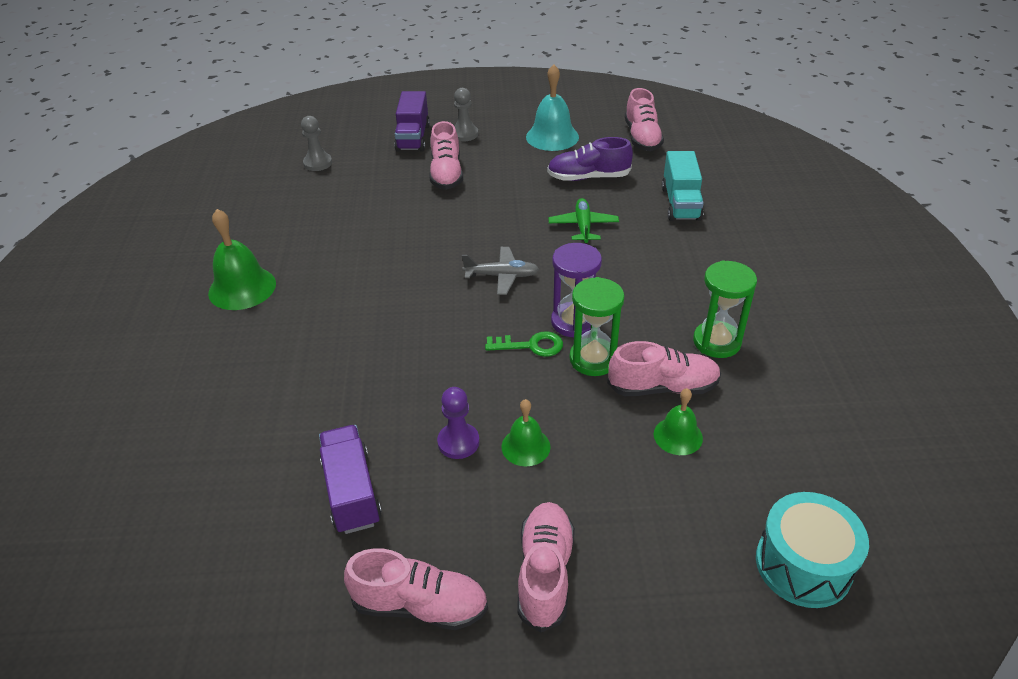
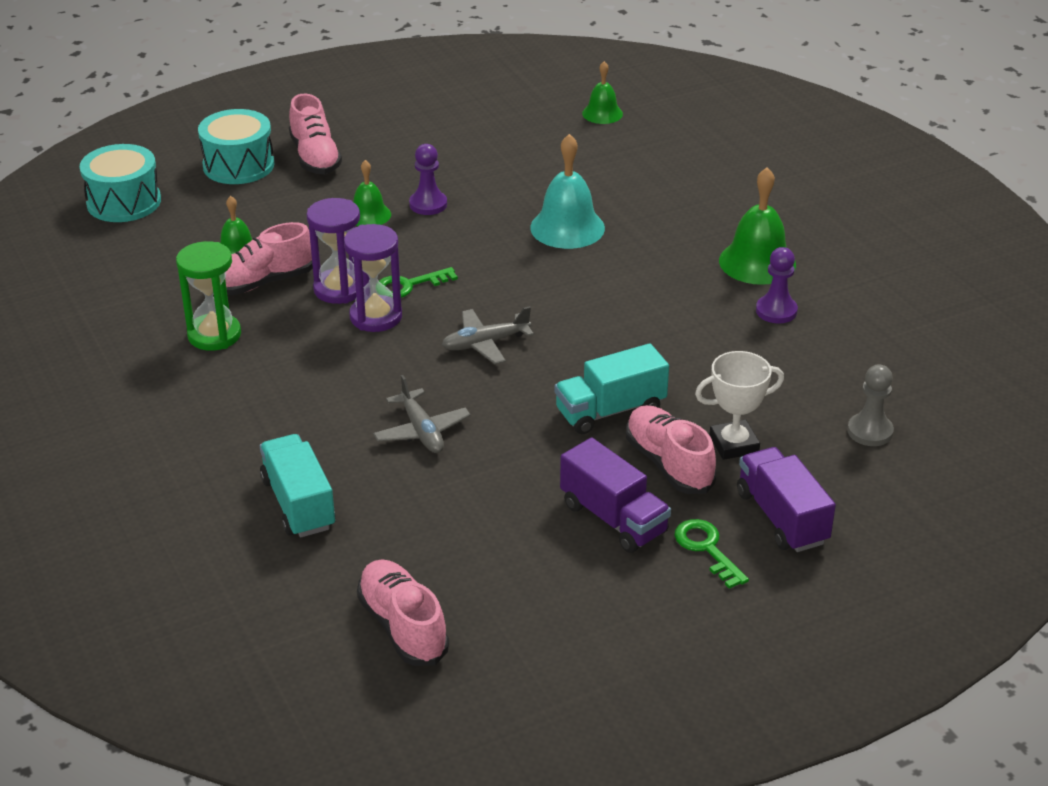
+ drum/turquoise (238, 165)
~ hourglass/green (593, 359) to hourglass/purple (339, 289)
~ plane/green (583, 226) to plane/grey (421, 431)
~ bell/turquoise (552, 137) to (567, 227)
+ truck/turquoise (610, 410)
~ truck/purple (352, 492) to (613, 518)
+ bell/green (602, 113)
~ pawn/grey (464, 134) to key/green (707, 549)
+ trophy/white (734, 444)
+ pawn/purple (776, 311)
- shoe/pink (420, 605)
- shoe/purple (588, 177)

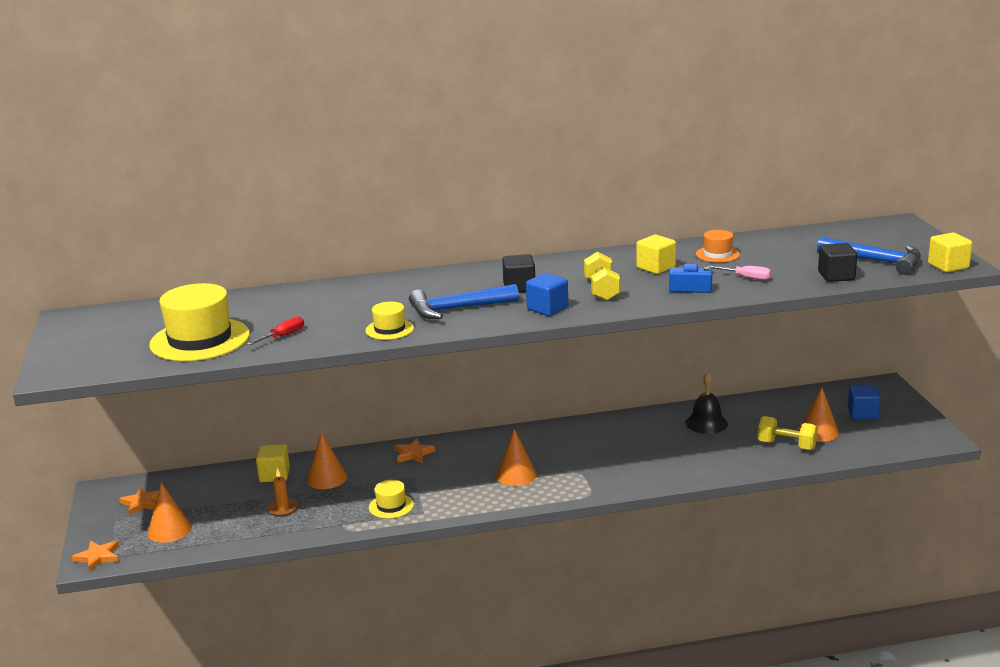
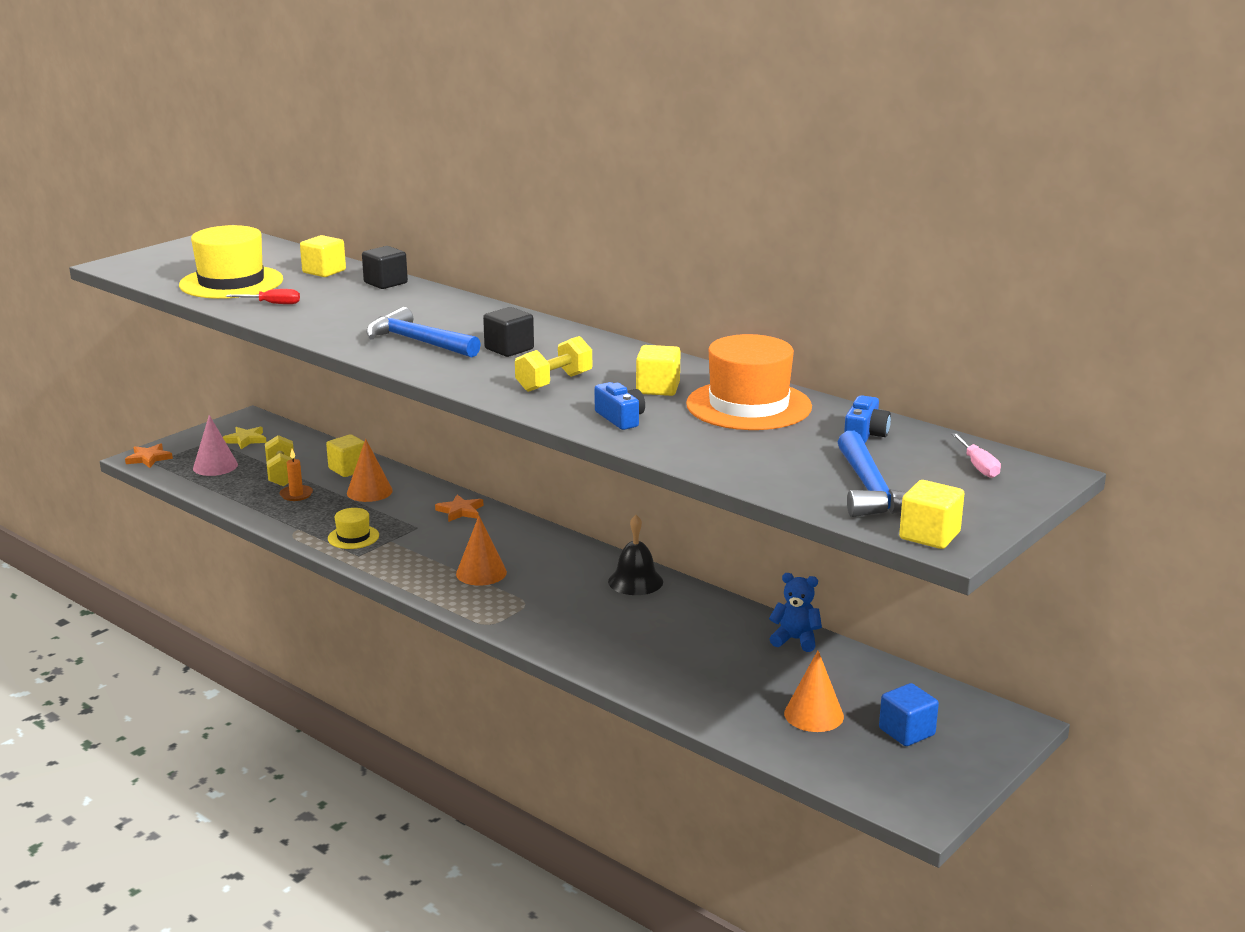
~ cone/orange (169, 530) to cone/pink (215, 466)
~ star/orange (142, 503) to star/yellow (245, 440)
~ dumbbell/yellow (786, 445) to (282, 475)
+ cube/yellow (324, 271)
~ cube/black (836, 276) to (385, 283)
~ bell/black (706, 423) to (635, 581)
~ hat/orange (717, 254) = (748, 406) x2.02
+ teddy bear/blue (795, 640)
+ camera/blue (865, 434)
~ screwdriver/pink (747, 278) to (978, 466)
- hat/yellow (389, 329)
- cube/blue (547, 308)

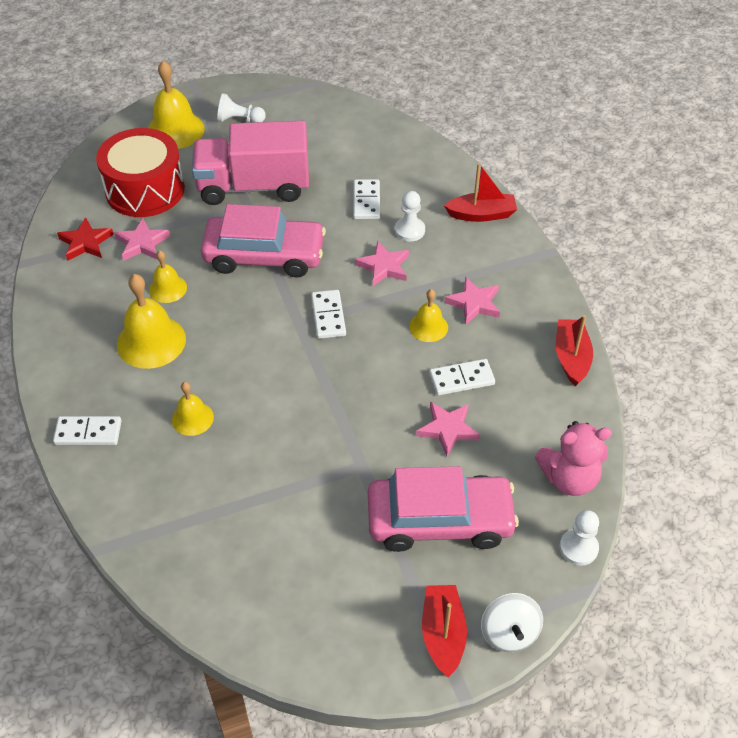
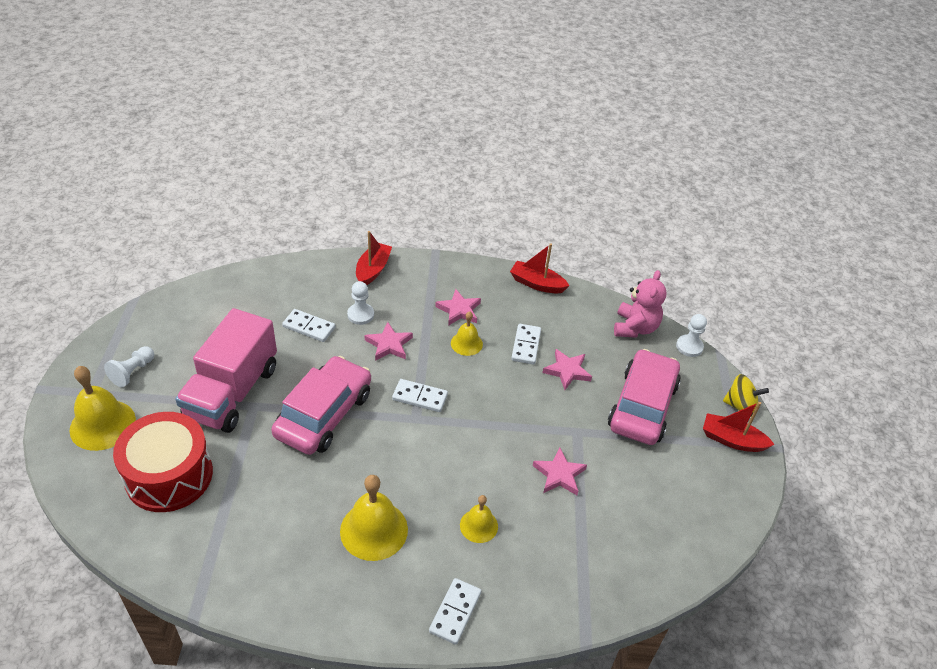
~ star/pink (142, 243) to (559, 474)
~ spinning top/white (509, 633) to spinning top/yellow (740, 406)
- star/red (85, 242)
- bell/yellow (168, 288)

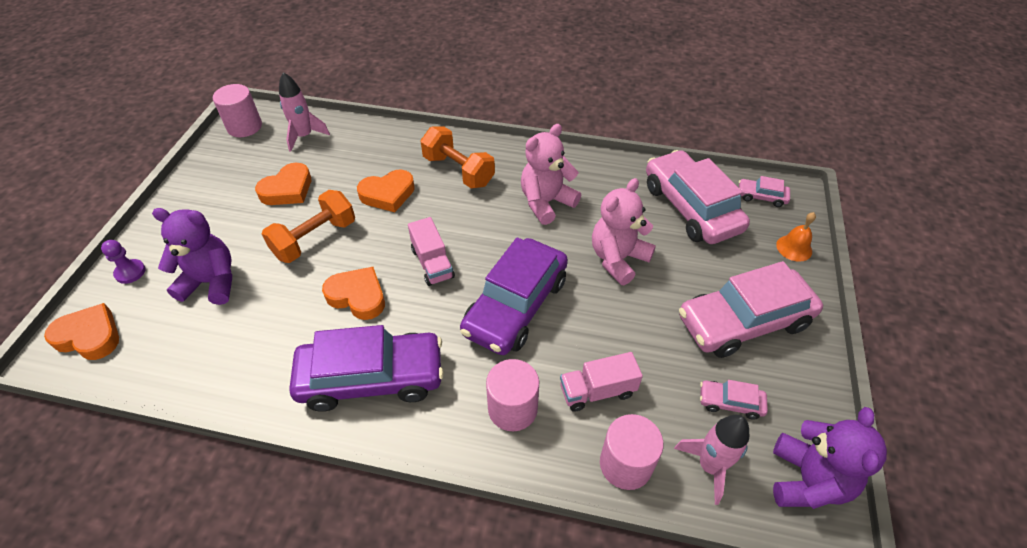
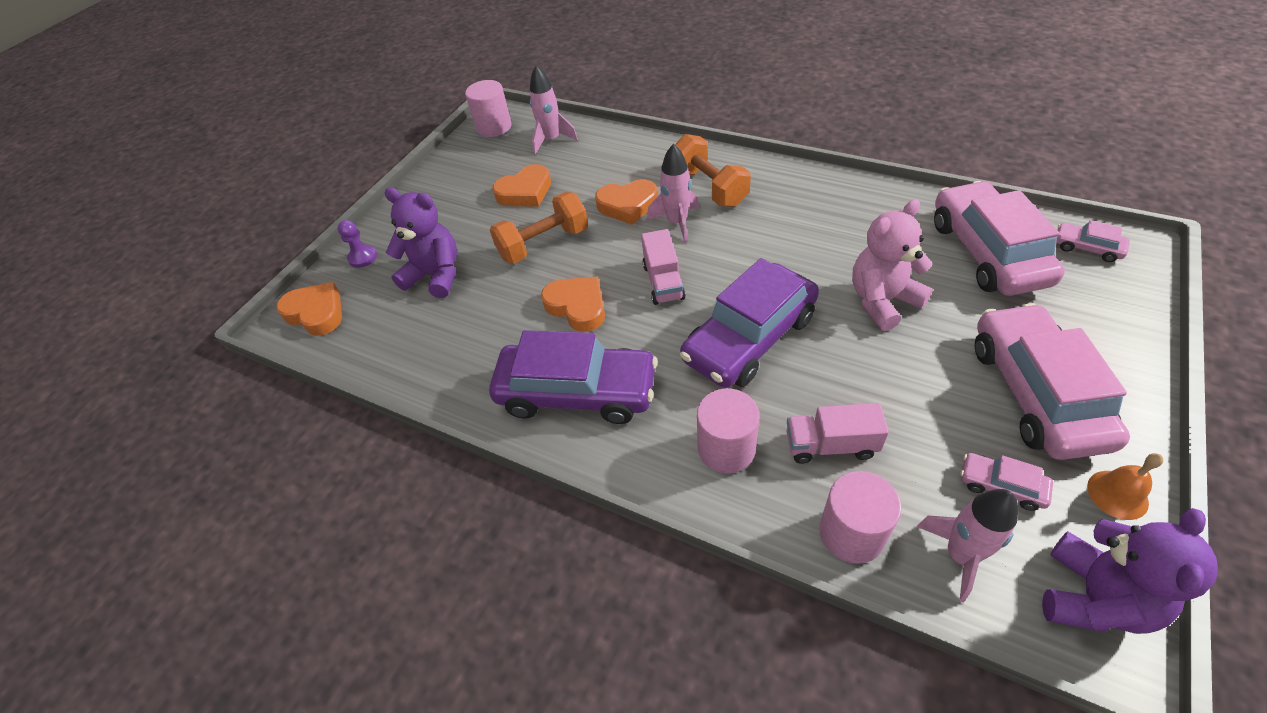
+ rocket/pink (677, 222)
~ car/pink (743, 321) = (1036, 392) 90 degrees clockwise
~ bell/orange (794, 248) to (1117, 494)
- teddy bear/pink (546, 202)

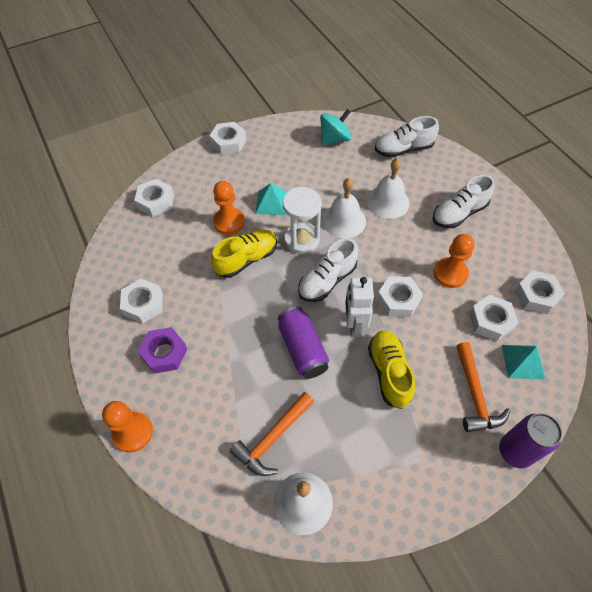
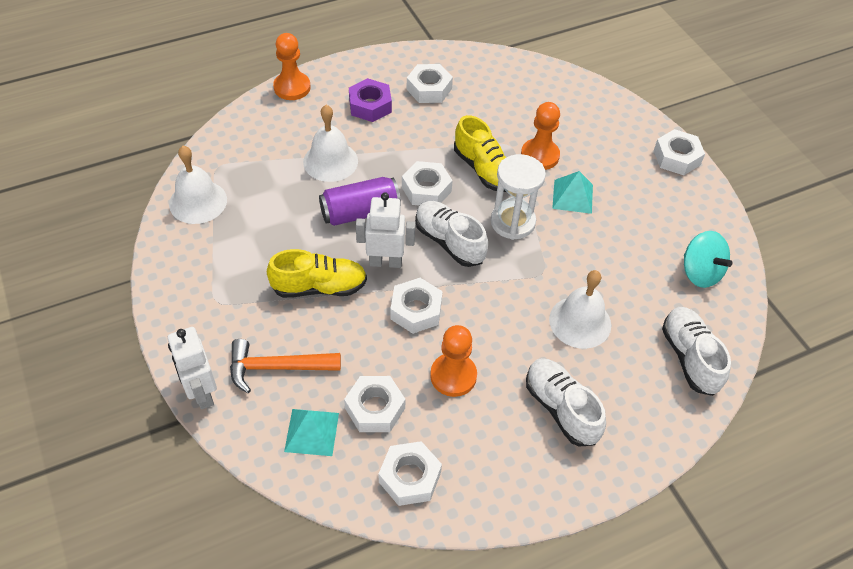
~ can/purple (515, 451) to robot/white (202, 393)
~ bell/white (344, 220) to (330, 161)
~ nut/white (156, 201) to (426, 189)
- hammer/orange (273, 438)

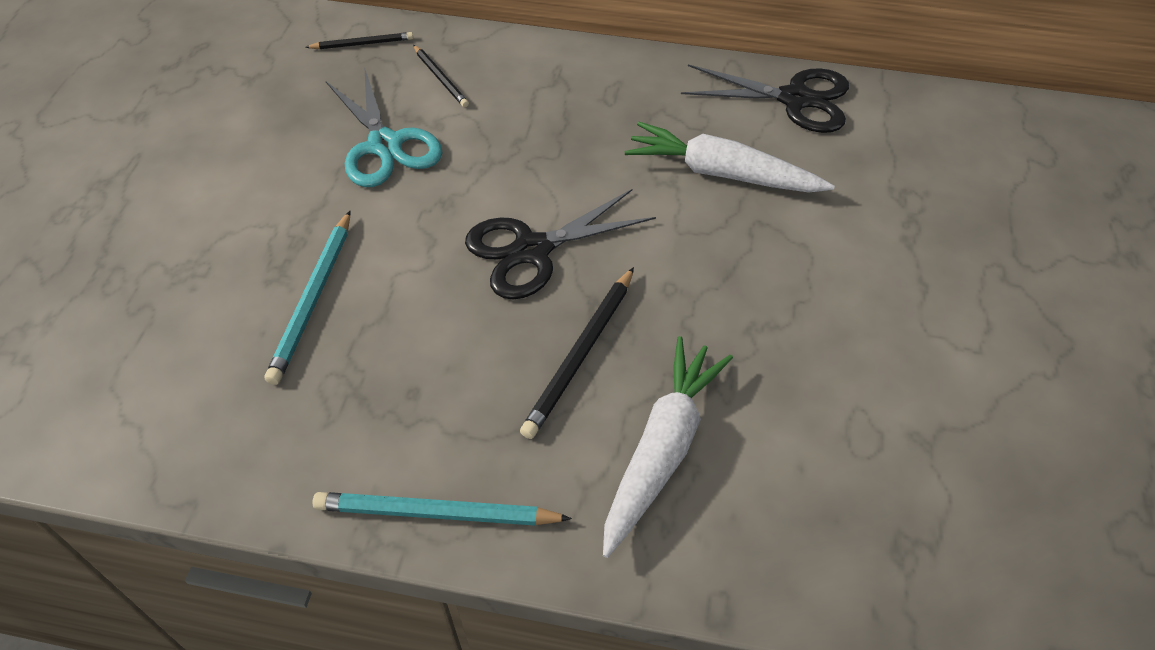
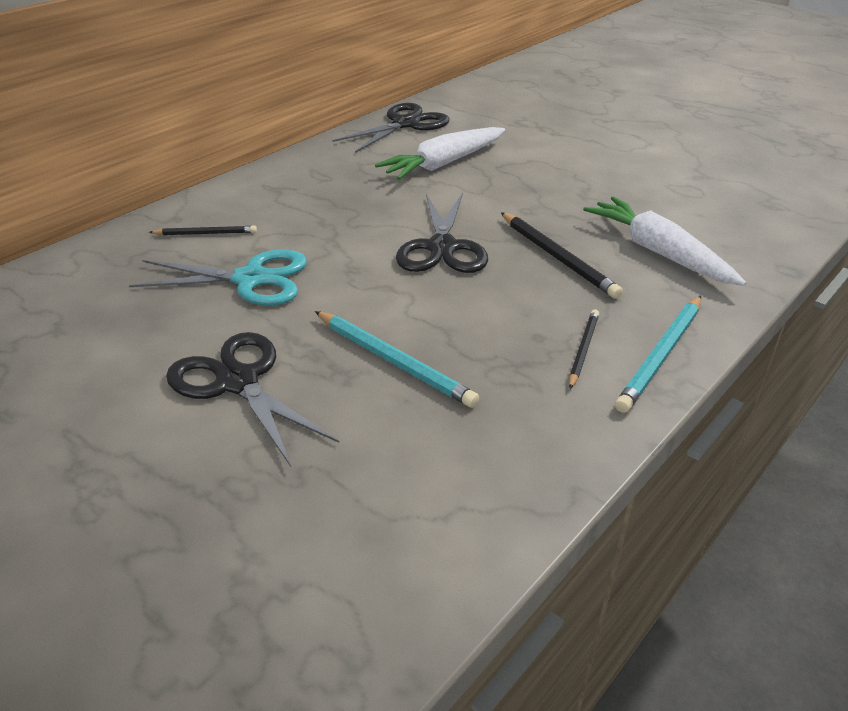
+ scissors/black (238, 381)
~ pencil/black (362, 44) to (583, 350)

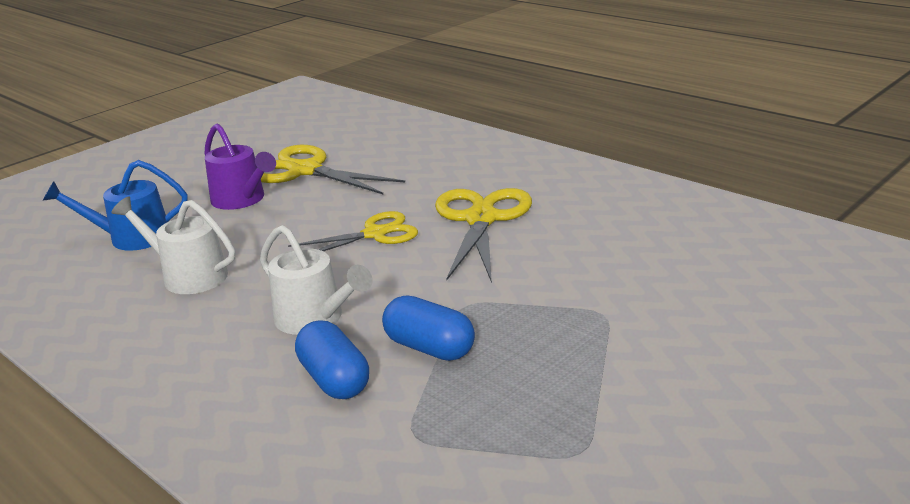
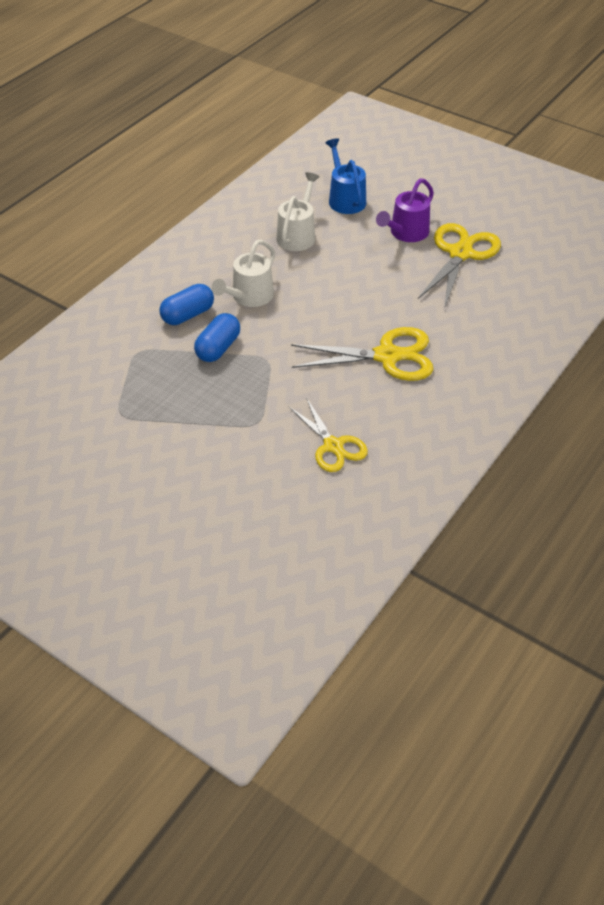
~ scissors/yellow (375, 234) to (333, 446)

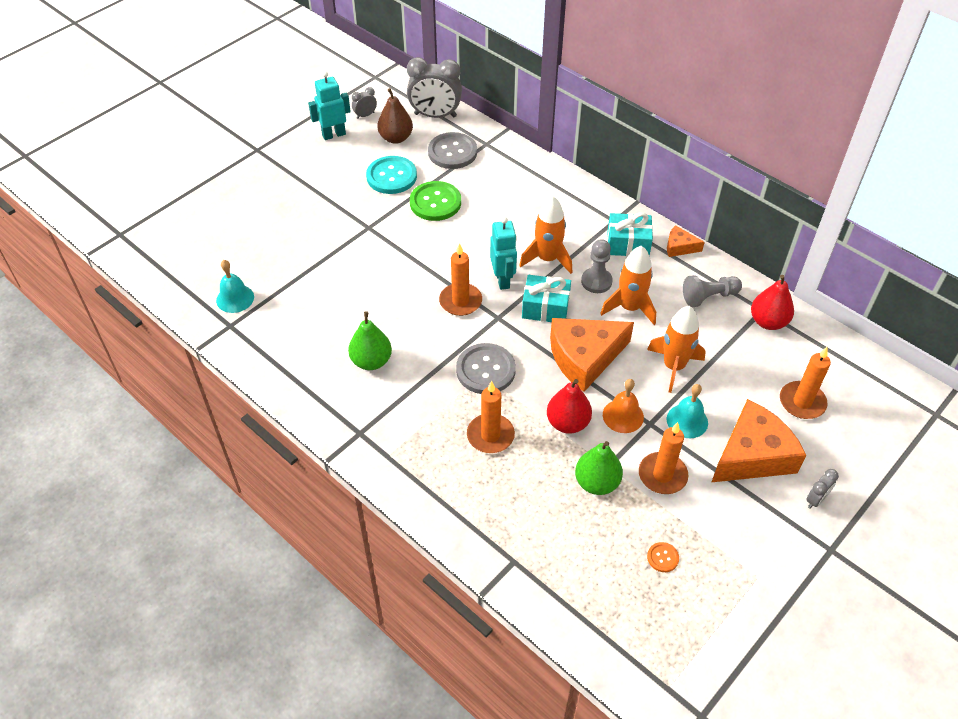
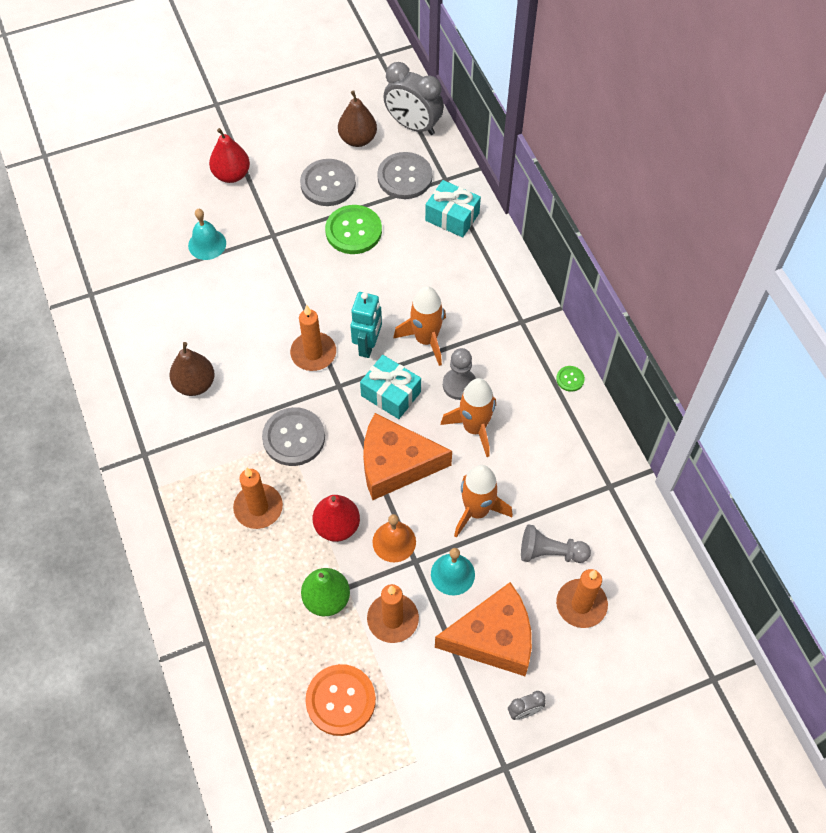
~ pear/green (371, 361) to pear/brown (195, 384)
~ bell/turquoise (235, 298) to (207, 244)
~ pear/red (768, 322) to (231, 175)
~ button/turquoise (391, 176) to button/grey (328, 184)
~ button/orange (662, 557) = (340, 700) x2.17
~ gift/turquoise (628, 244) to (452, 217)
~ pawn/grey (709, 297) to (550, 552)
~ cheese/orange (679, 247) to button/green (570, 379)
- robot/turquoise (334, 134)
- clock/grey (365, 115)

